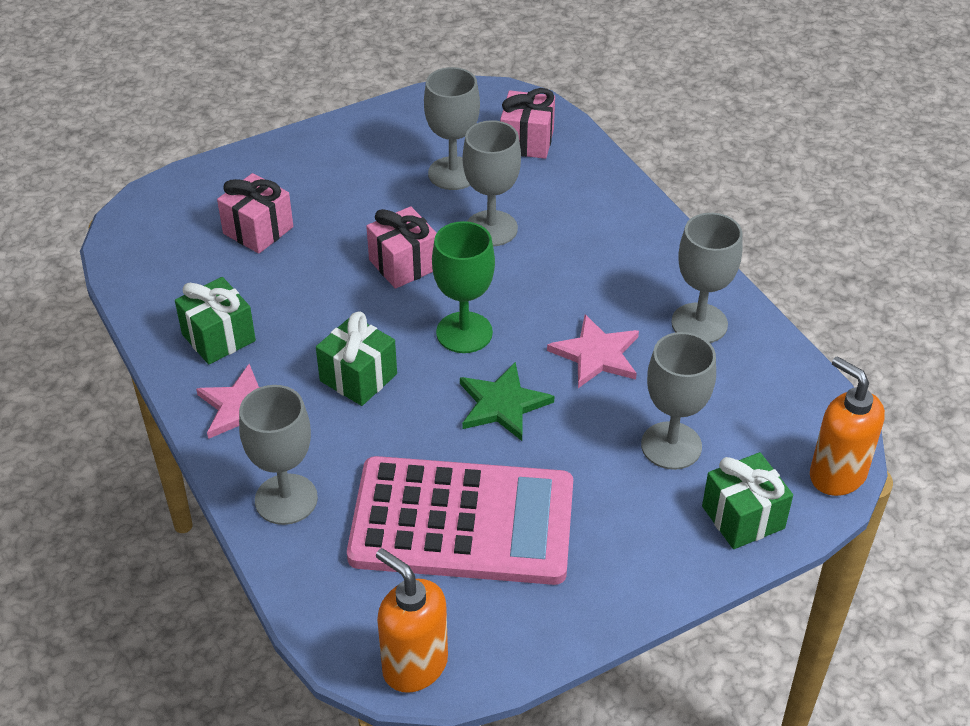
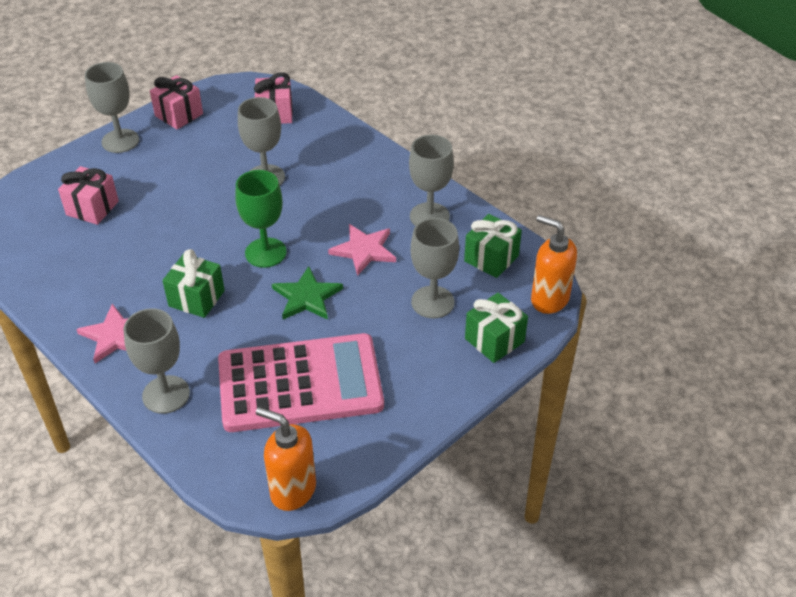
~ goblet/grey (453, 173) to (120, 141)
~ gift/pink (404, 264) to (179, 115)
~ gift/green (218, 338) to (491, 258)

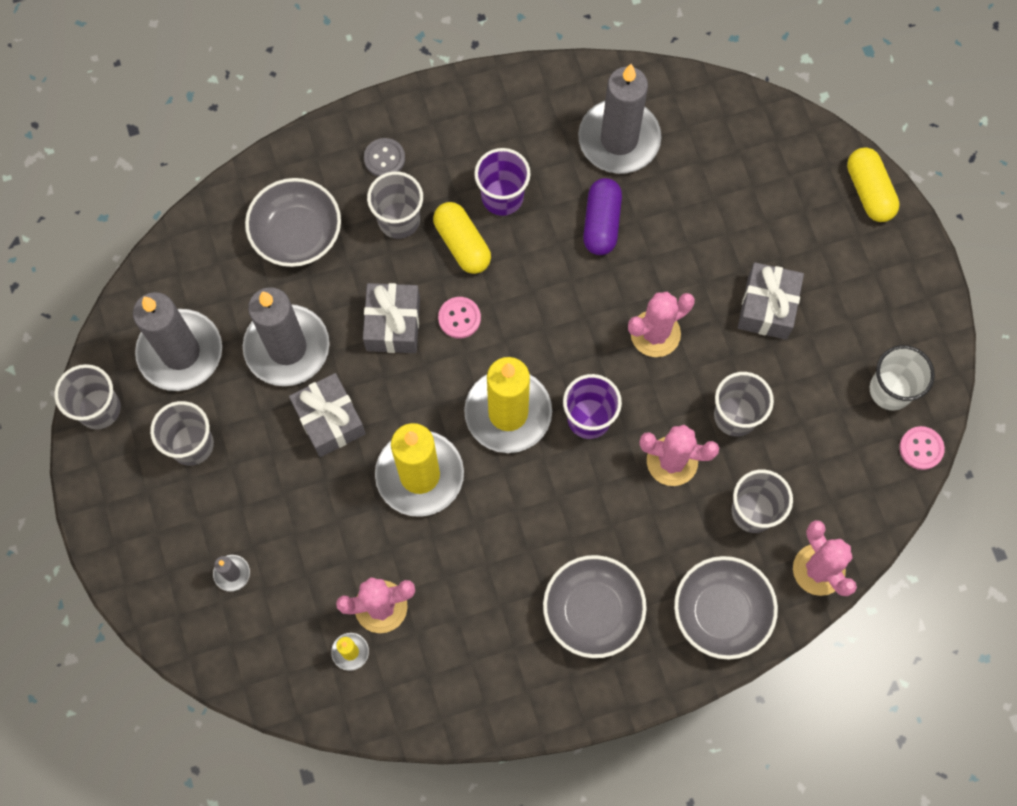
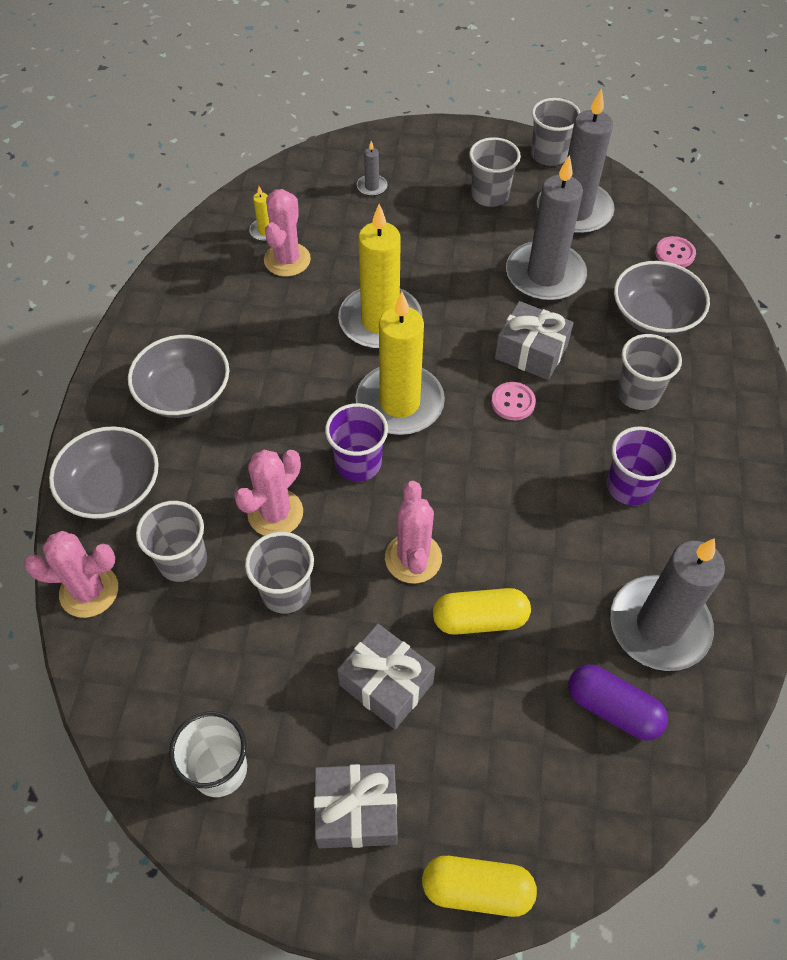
~ gift/grey (329, 420) to (356, 811)
~ capsule/yellow (462, 244) to (480, 619)
~ capsule/purple (601, 223) to (612, 708)
~ button/pink (921, 448) to (674, 254)
- button/grey (384, 158)

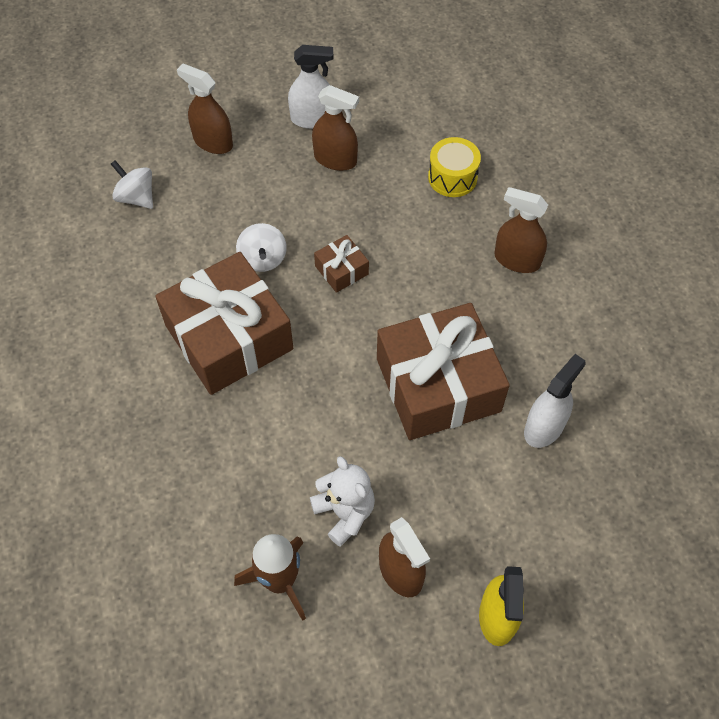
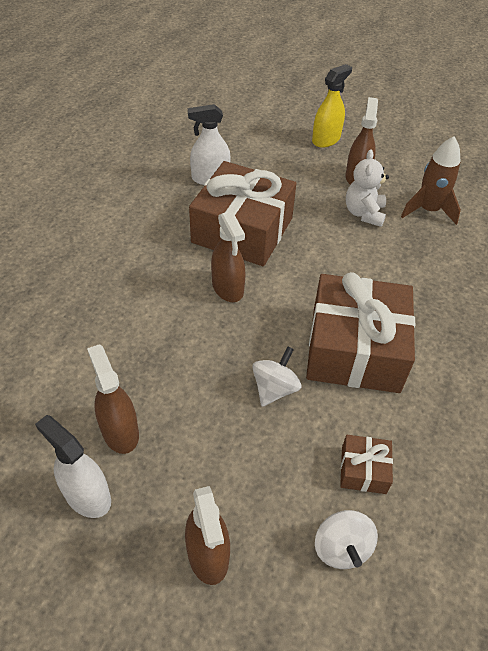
~ spray bottle/brown (517, 260) to (228, 288)
~ gift/brown (341, 270) to (363, 470)
- drum/yellow (452, 177)

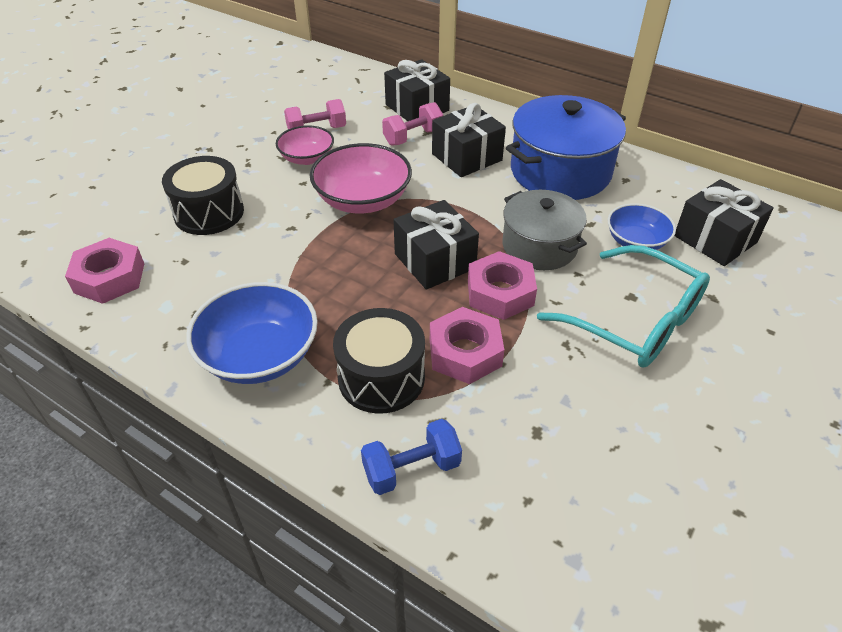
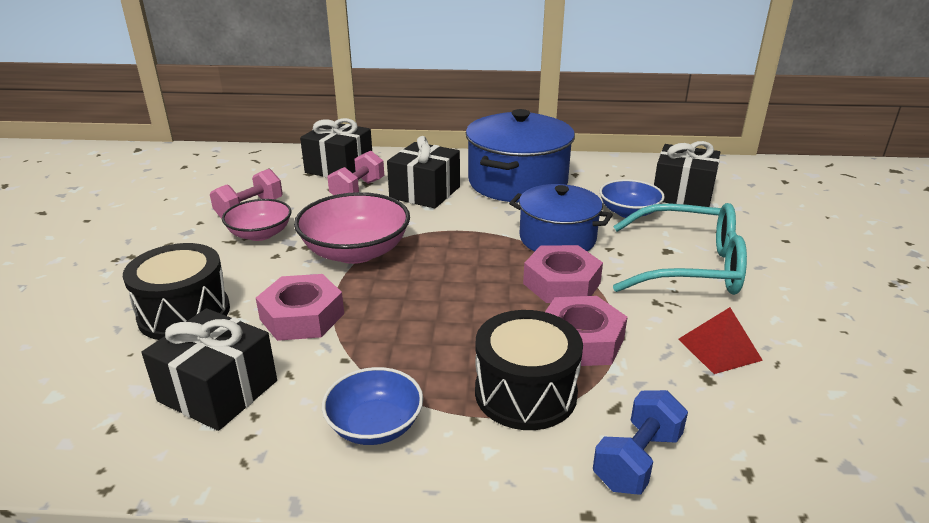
~ gift/black (435, 261) to (218, 391)
~ nut/pink (109, 278) to (302, 316)
~ bowl/blue (260, 355) = (375, 425) x0.62
~ pot/grey (539, 246) to pot/blue (557, 238)
+ pyramid/red (719, 349)

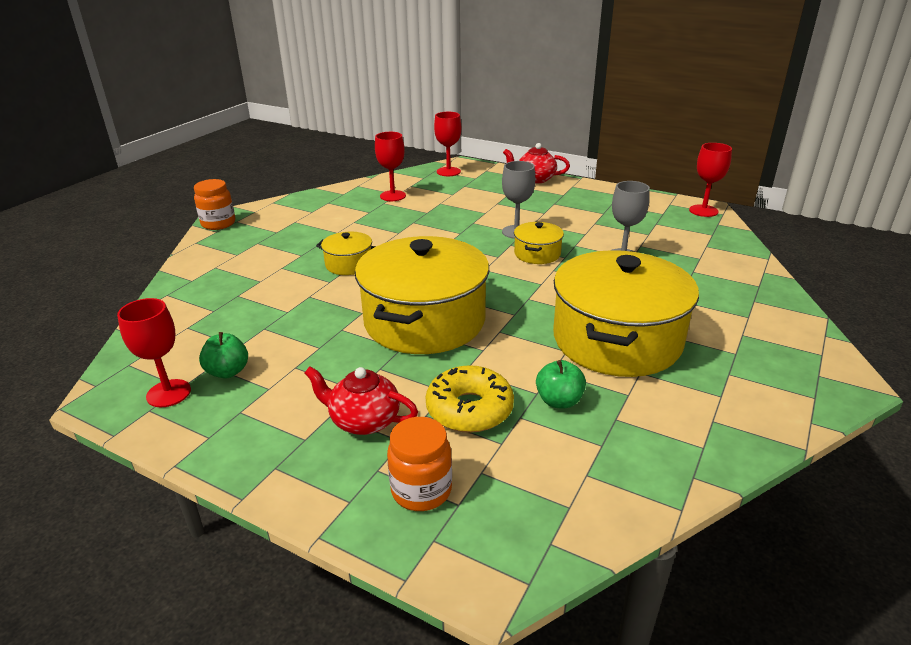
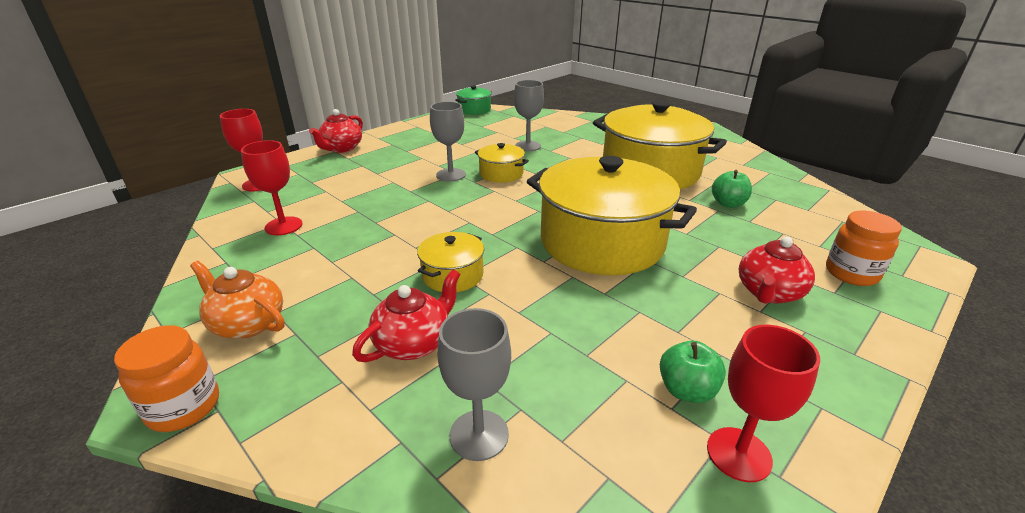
+ teapot/orange (248, 324)
+ teapot/red (413, 343)
+ goblet/grey (479, 435)
~ goblet/red (703, 211) to pot/green (474, 110)
- donut/yellow (469, 409)

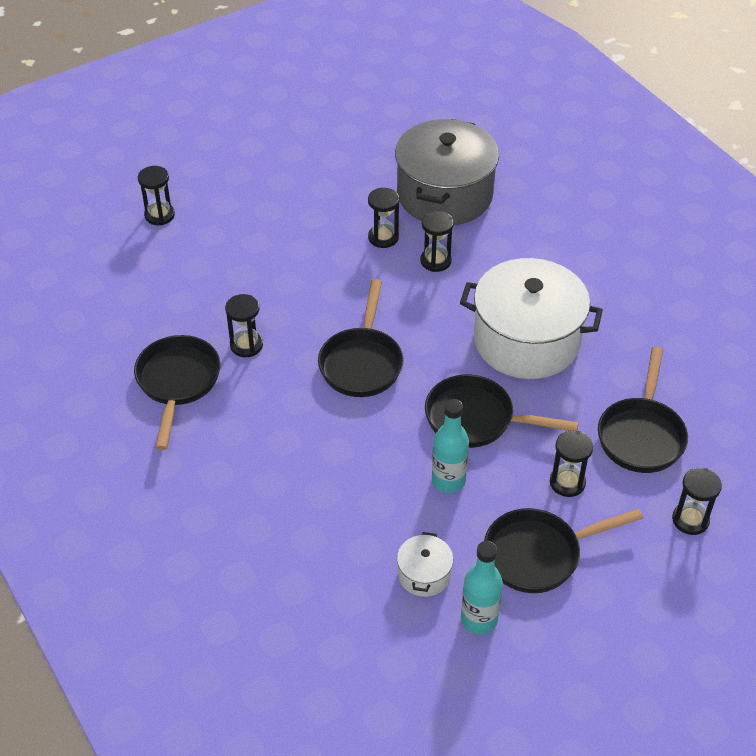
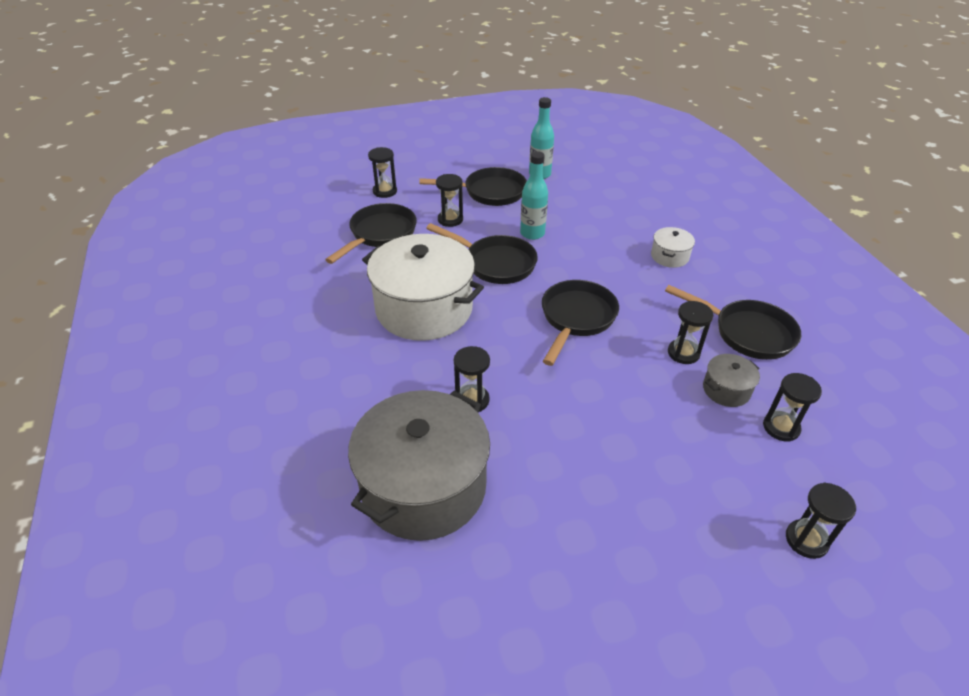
~ pot/white (424, 574) to (669, 256)
~ pan/black (177, 383) = (747, 333) 75 degrees counterclockwise
+ pot/grey (726, 390)
~ hourglass/black (383, 237) to (781, 427)

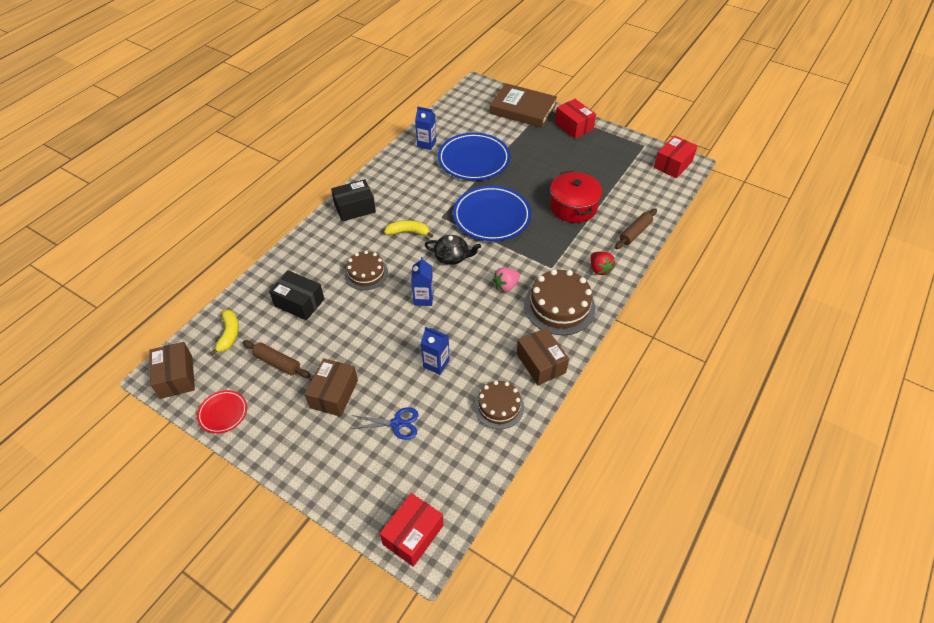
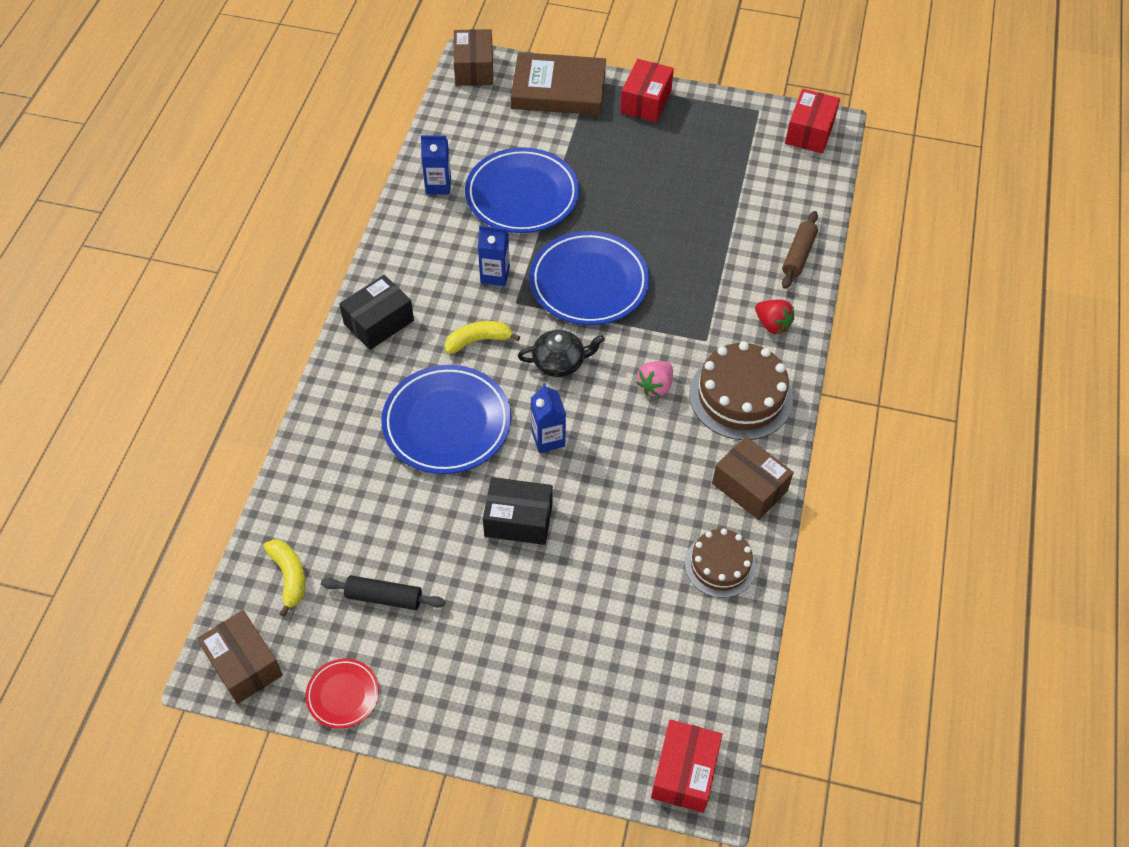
~ rolling pin/brown (277, 363) to rolling pin/black (384, 597)
~ cake/brown (366, 273) to plate/blue (447, 423)
~ box/brown (334, 394) to (474, 68)
~ carton/blue (436, 364) to (495, 275)
~ box/black (299, 302) to (518, 520)
~ box/red (573, 126) = (645, 101) 75 degrees clockwise
- scissors/blue (397, 423)
- pot/red (573, 206)

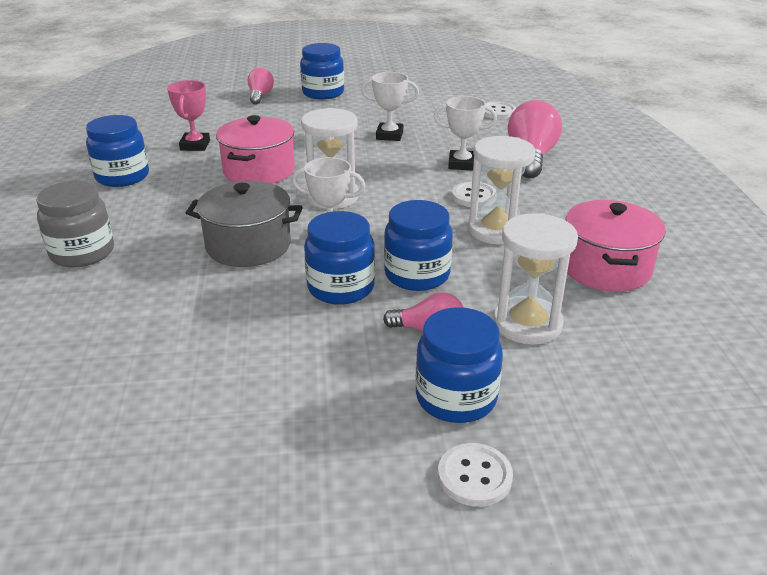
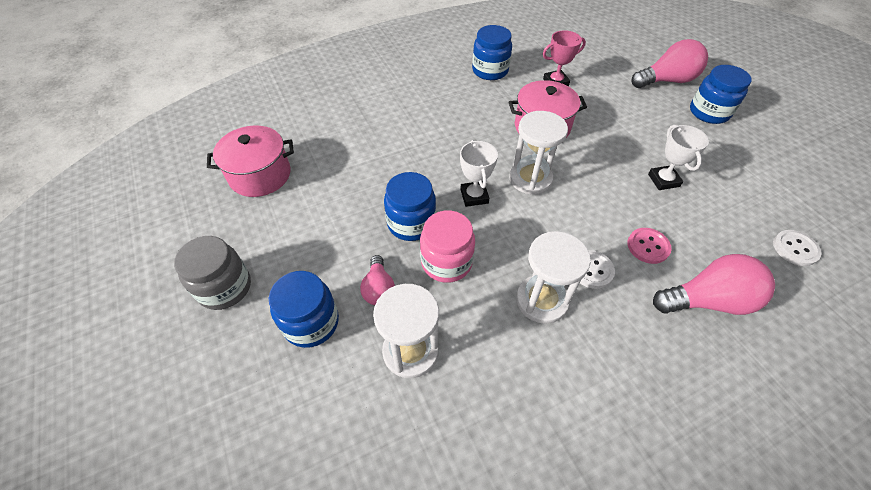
~ jar/grey (82, 253) to (225, 288)
~ pot/pink (606, 268) to (260, 175)
~ jar/blue (417, 275) to jar/pink (446, 262)
~ trophy/white (462, 164) to button/pink (648, 246)
~ light bulb/pink (260, 96) = (666, 81) x1.72
- pot/grey (248, 246)
- button/white (474, 476)

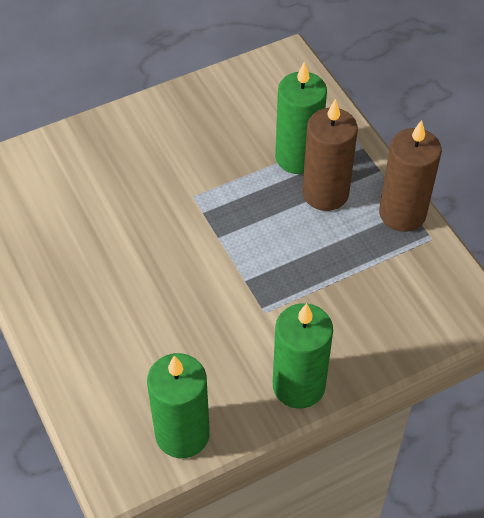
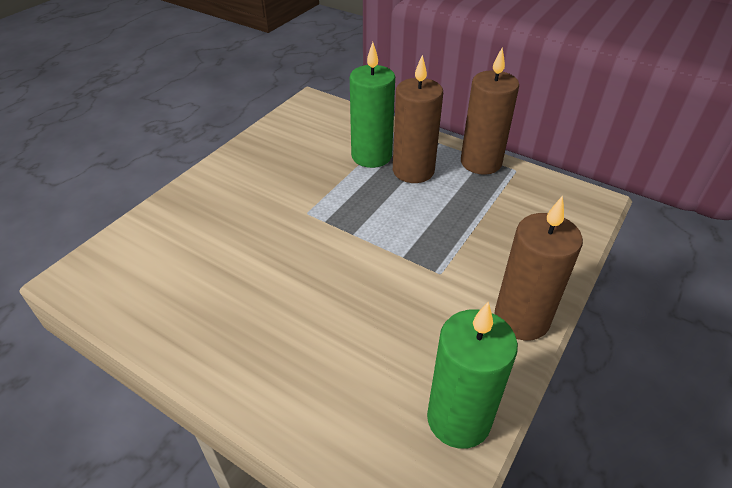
~ candle/green (298, 386) to candle/brown (521, 319)

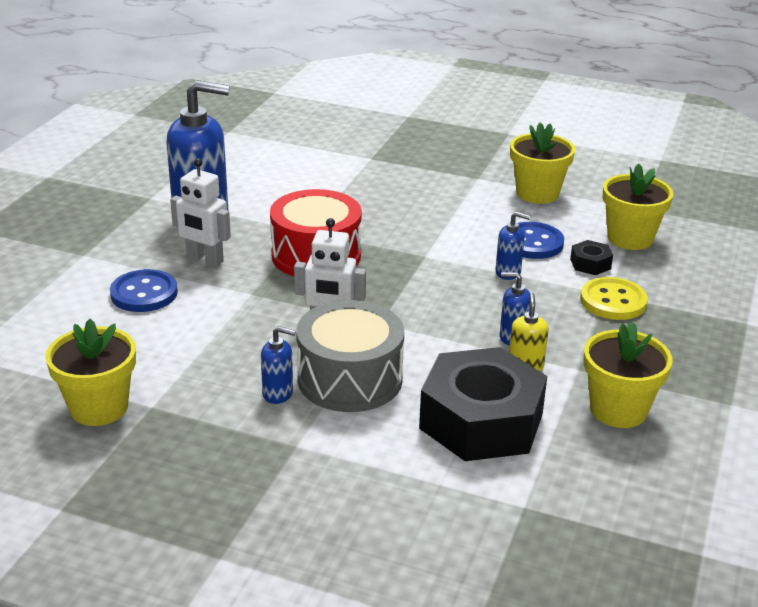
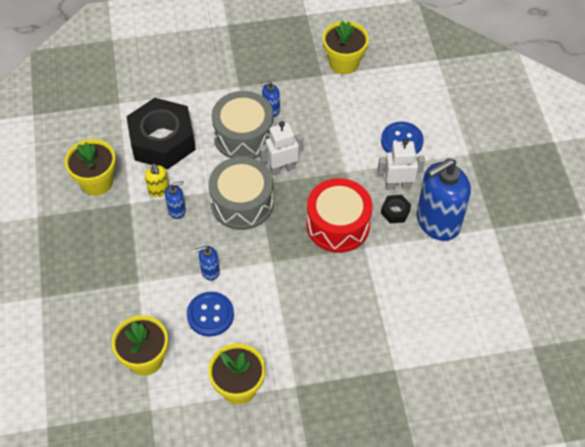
+ drum/grey (242, 203)
~ nut/black (590, 264) to (395, 212)
- button/yellow (613, 301)

